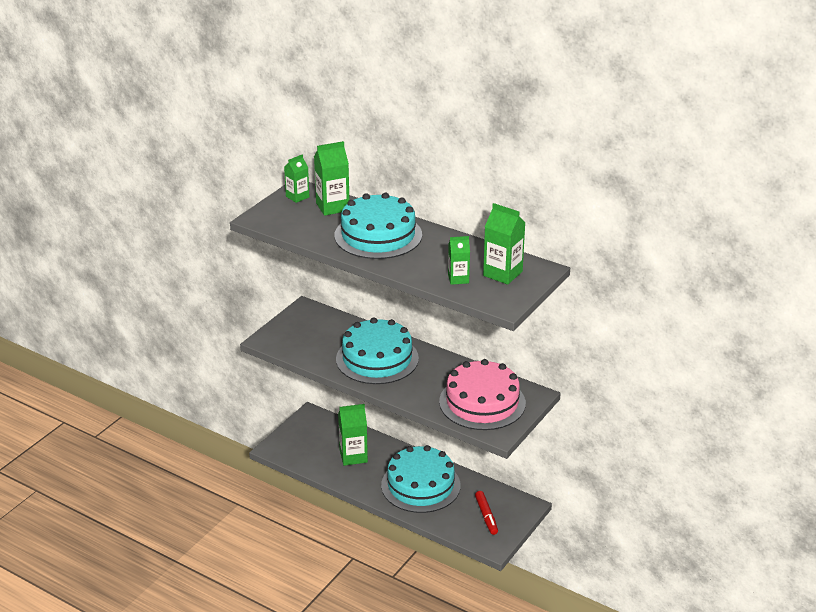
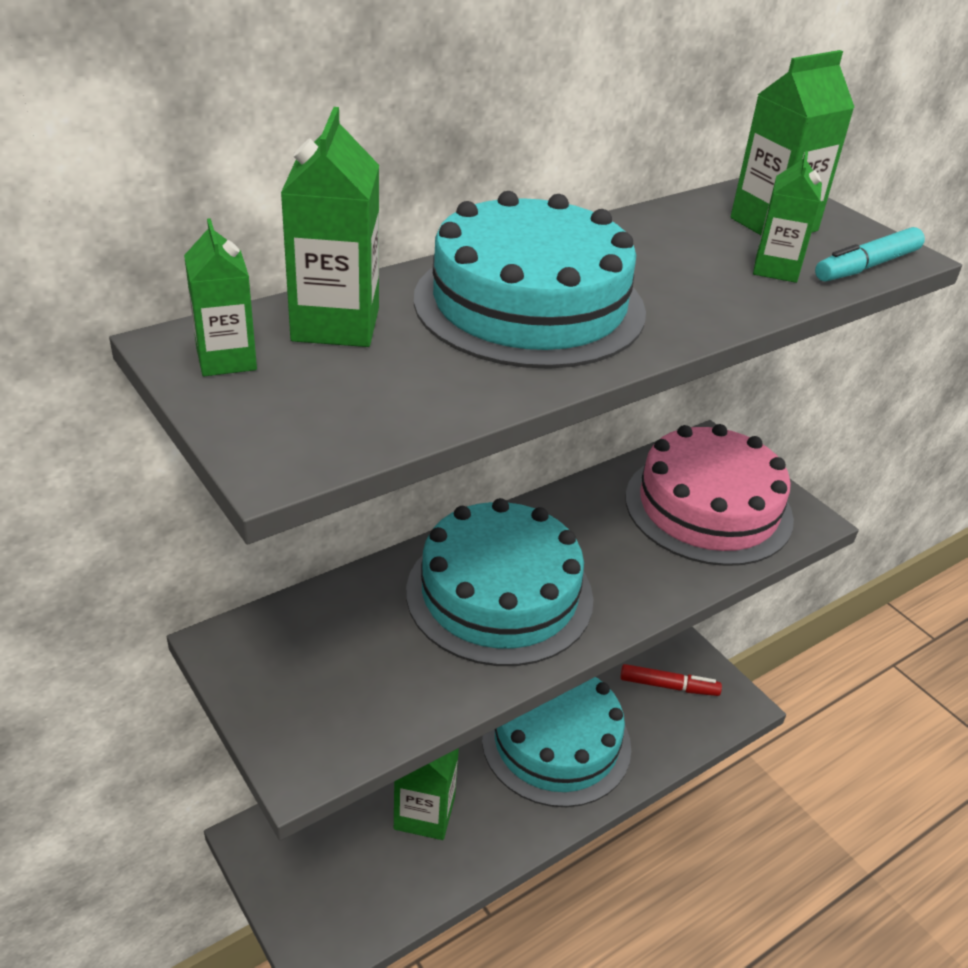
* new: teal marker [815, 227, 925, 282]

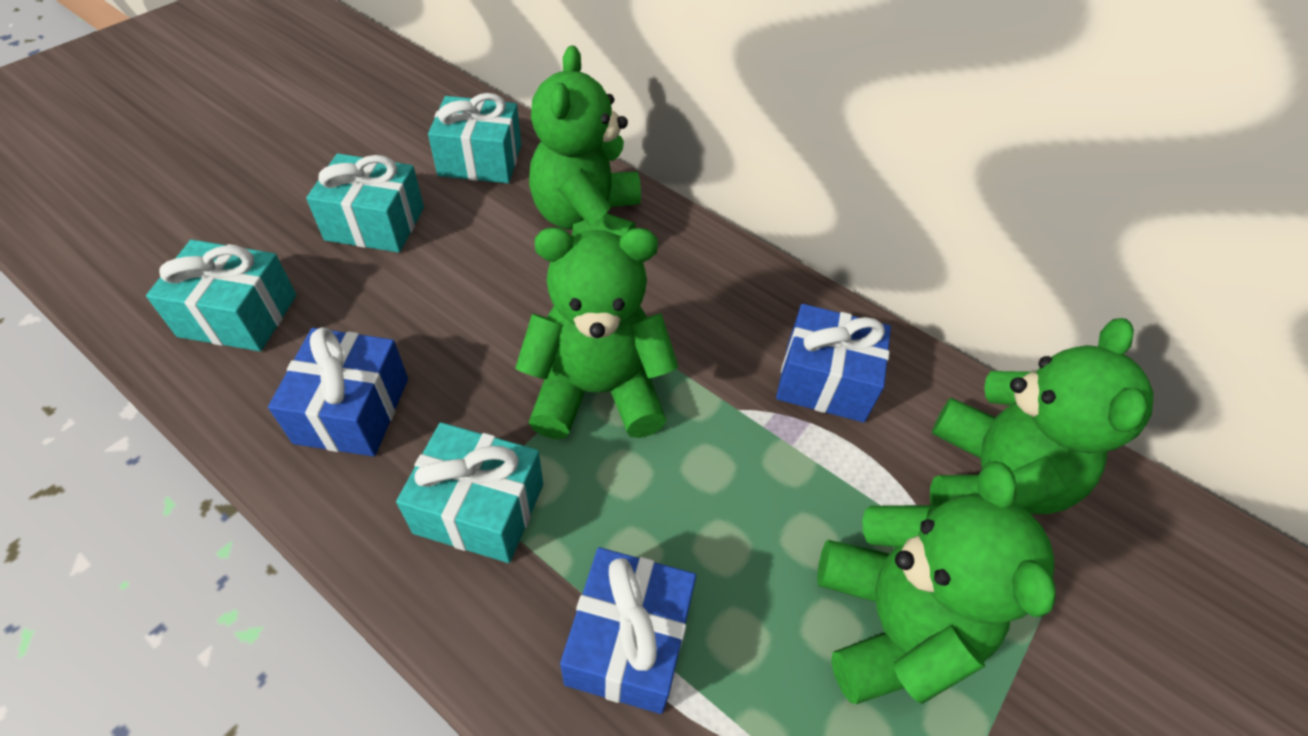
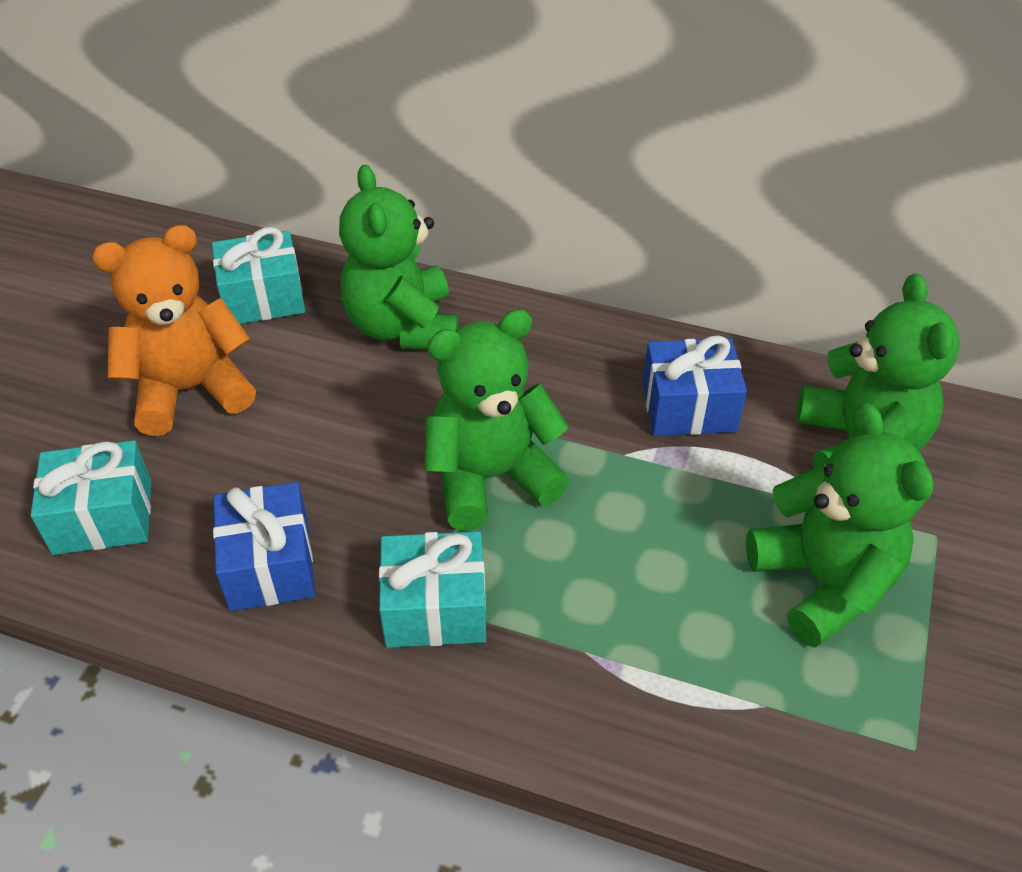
* swapped: teal wrapped gift [306, 154, 424, 253] to orange-coloured teddy [92, 225, 256, 436]
* gone: blue wrapped gift [560, 547, 696, 714]

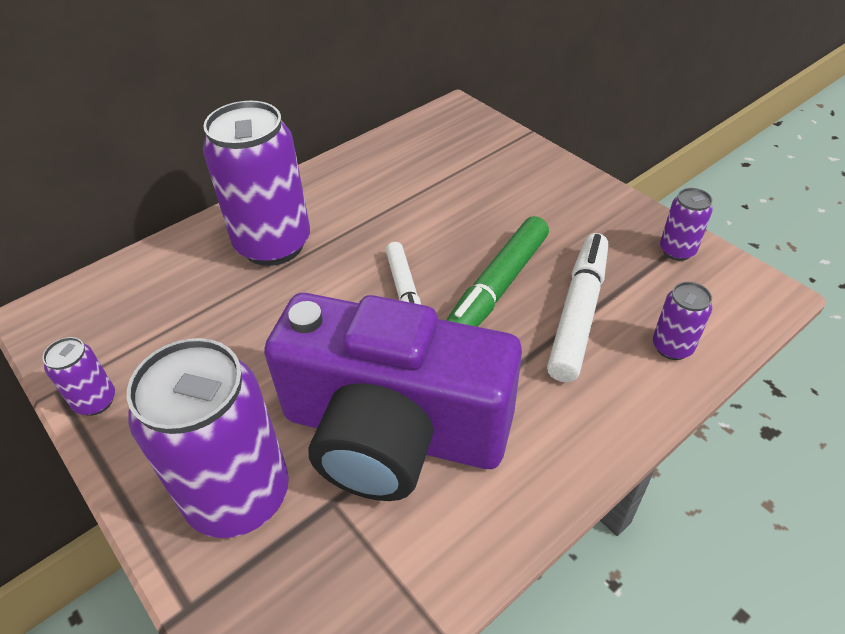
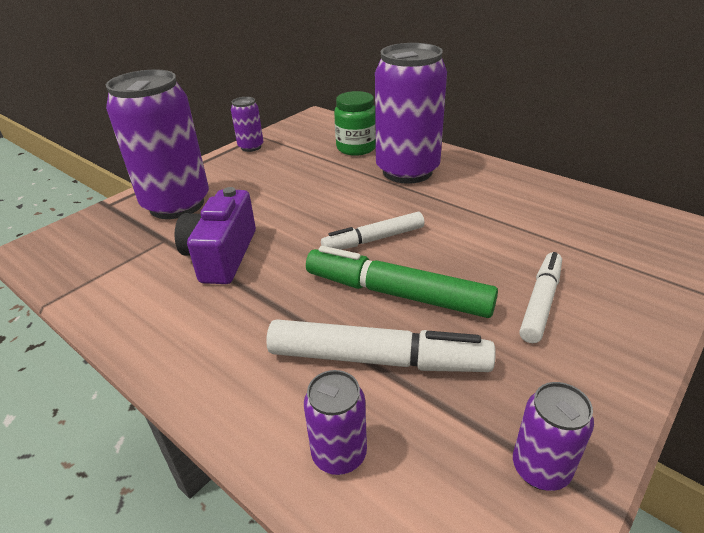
* scaled: royal purple camera [264, 293, 522, 501] = [175, 187, 256, 284] x0.52
* new: emerald preserve jar [334, 91, 376, 156]
* new: white marker [519, 252, 562, 343]

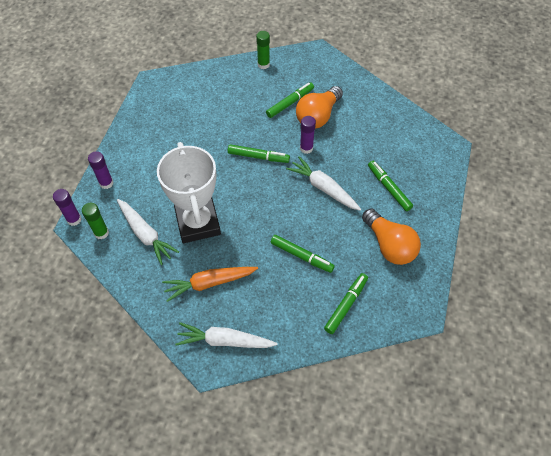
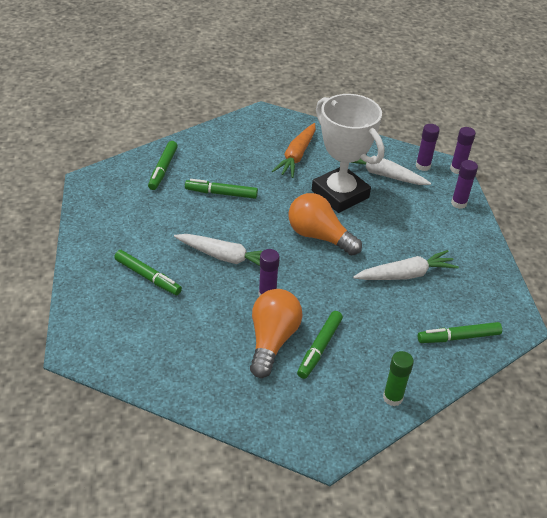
* shifted: emerald marker [228, 144, 290, 163] to [418, 322, 502, 343]
* repainted: emerald glue [82, 203, 109, 239] to royal purple glue [416, 124, 440, 171]
* shifted: orange-coloured bulb [362, 208, 421, 265] to [288, 193, 362, 256]
* rotated: orange-coloured toy carrot [162, 267, 258, 302] = [272, 123, 316, 178] 150 degrees clockwise
* shifted: white toy carrot [175, 322, 278, 348] to [353, 250, 459, 280]

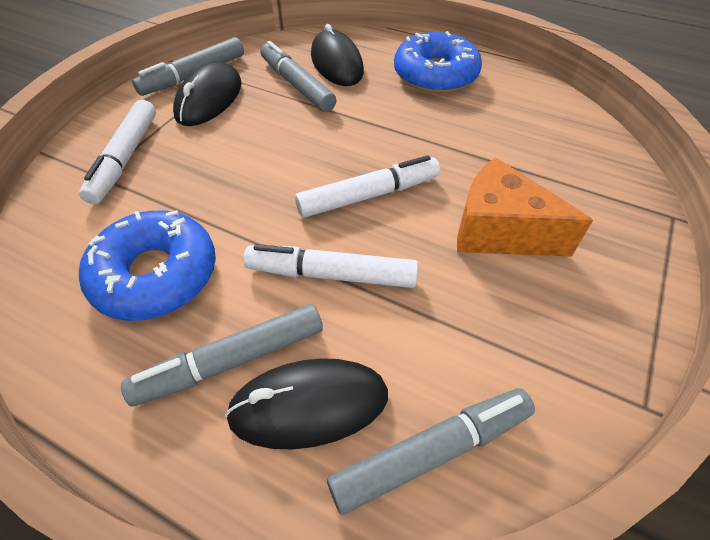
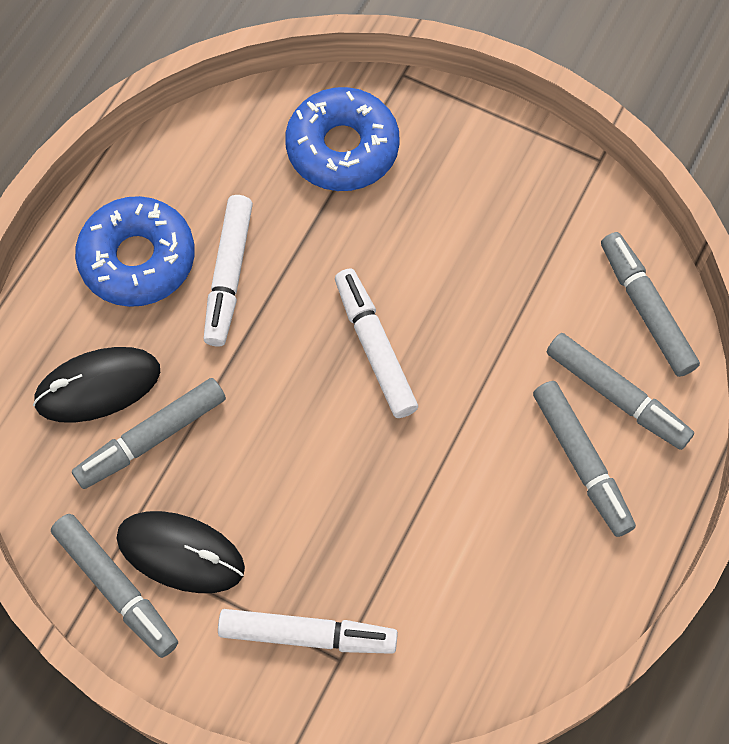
* gone: orange-coloured piece of cheese [457, 157, 593, 257]
* shifted: blue glazed donut [79, 210, 216, 321] to [285, 87, 400, 191]
* shifted: white marker [243, 244, 418, 288] to [203, 195, 253, 347]
* swapped: ebony computer mouse [225, 358, 388, 450] to grey marker [547, 333, 694, 450]

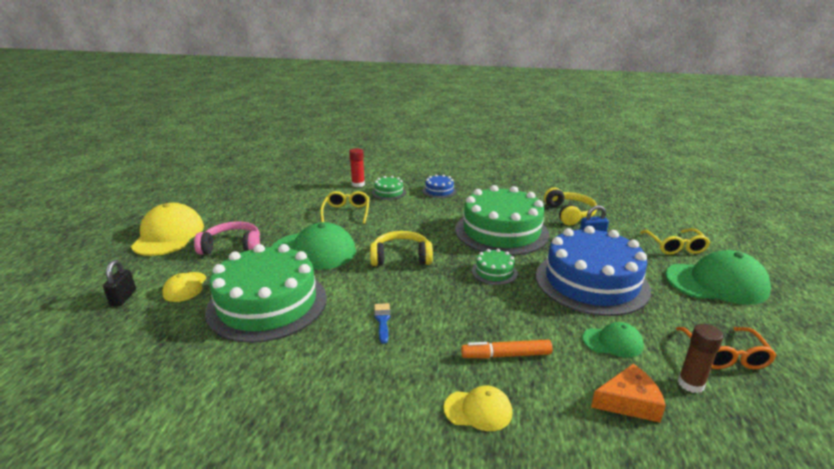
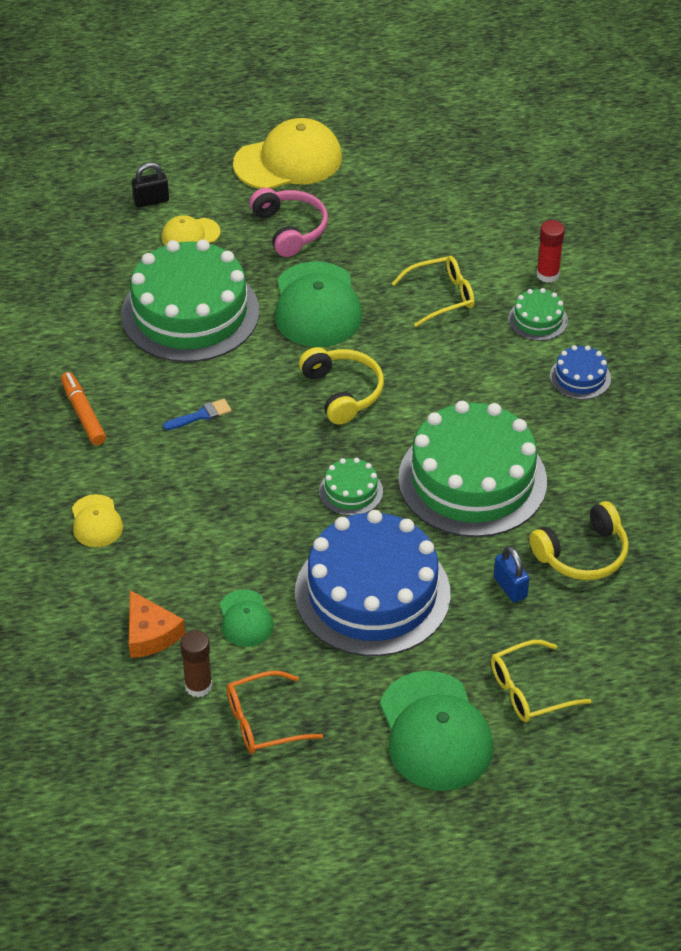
* shifted: orange-coloured marker [461, 340, 552, 359] to [61, 372, 106, 445]

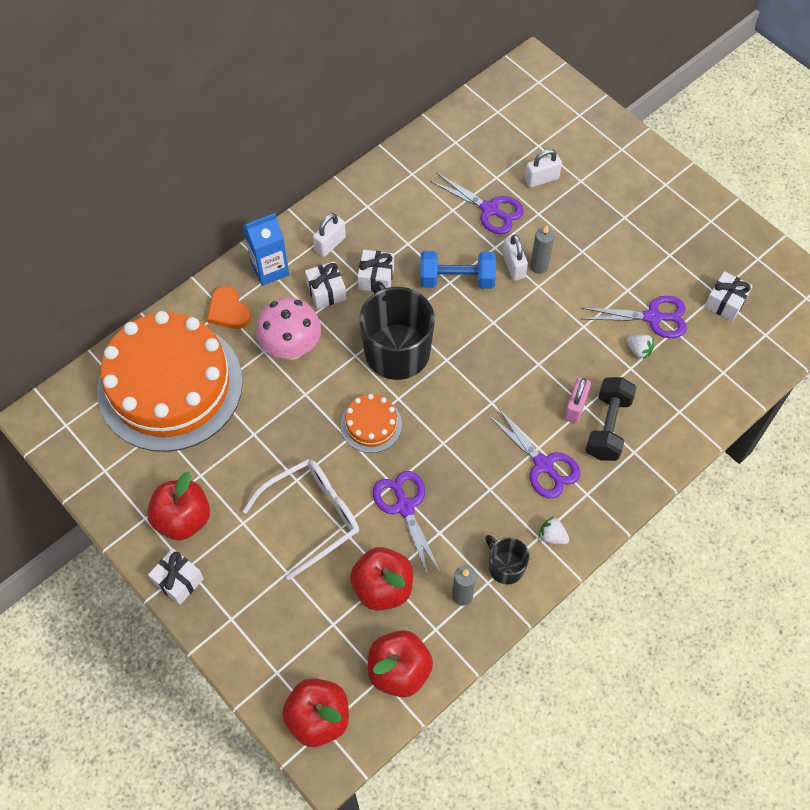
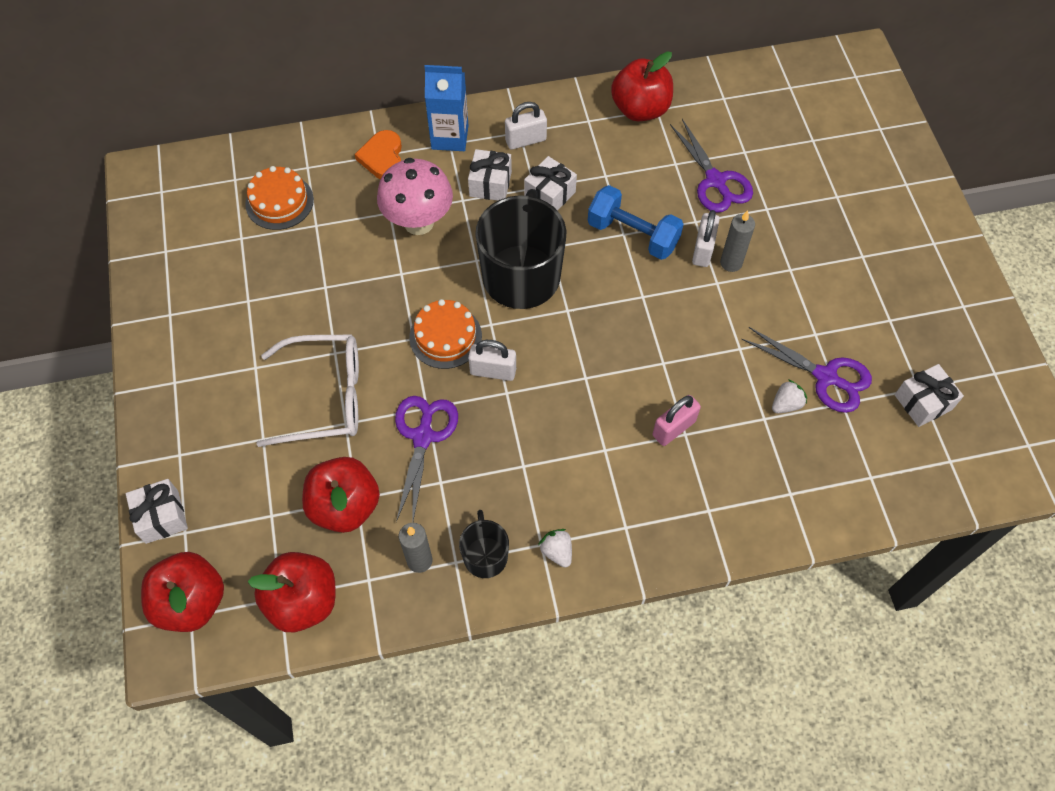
* shifted: white small lock [525, 149, 562, 188] to [468, 340, 516, 381]
* scaled: orange-coloured layer cake [97, 311, 243, 452] = [245, 166, 314, 230] x0.42
* rotated: white berry [626, 335, 655, 360] = [772, 379, 807, 413] 105 degrees counterclockwise
* gone: ebony hand weight [586, 377, 637, 461]
* gone: royal purple shears [488, 408, 580, 499]
* shifted: red toy apple [147, 472, 210, 540] to [611, 51, 673, 121]
* shifted: white wrapped gift [148, 548, 204, 605] to [126, 479, 188, 544]

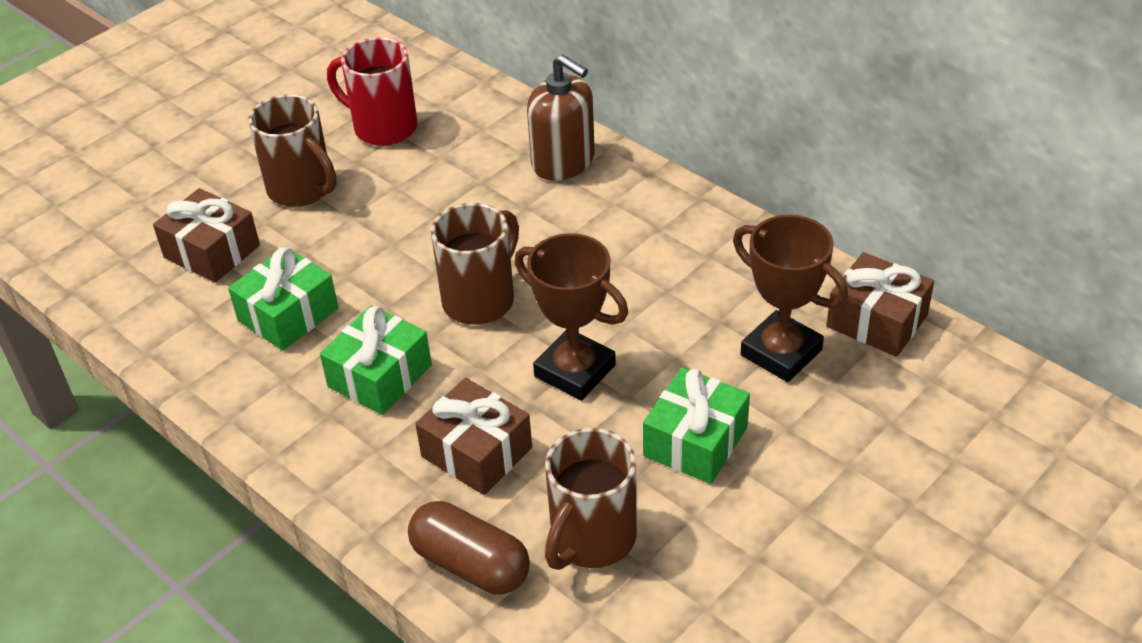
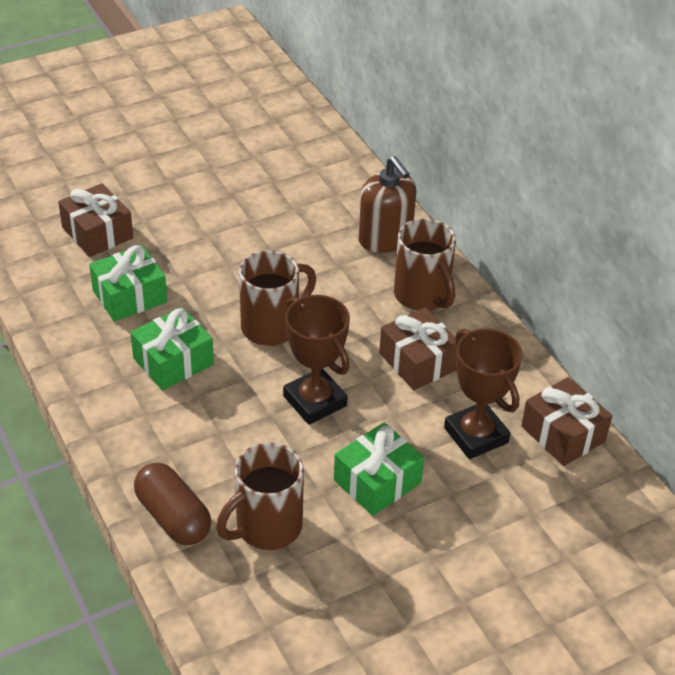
* gone: red tea mug [327, 37, 417, 146]
* shifted: russet tea mug [248, 94, 337, 207] to [394, 218, 456, 311]
* shifted: russet wrapped gift [415, 378, 532, 495] to [379, 307, 456, 390]

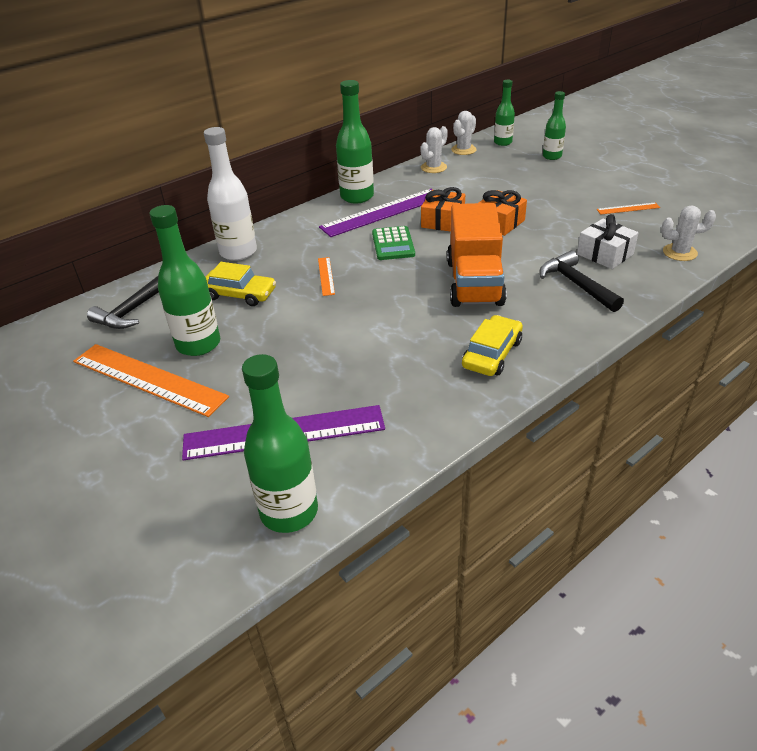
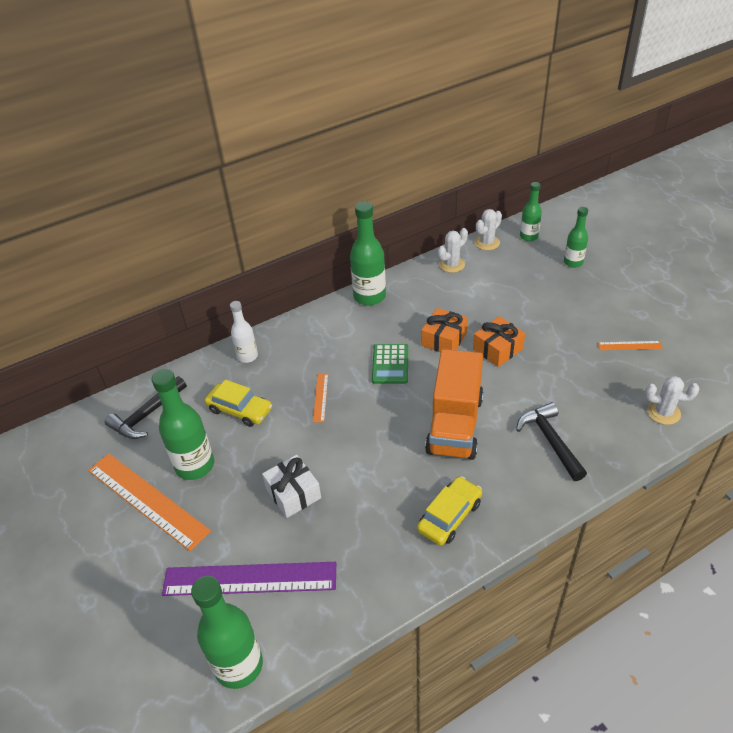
* scaled: white drink bottle [204, 127, 257, 261] = [230, 301, 258, 363] x0.61
* gone: royal purple measuring stick [319, 189, 433, 237]
* shifted: white wrapped gift [577, 214, 639, 269] to [262, 455, 321, 518]

